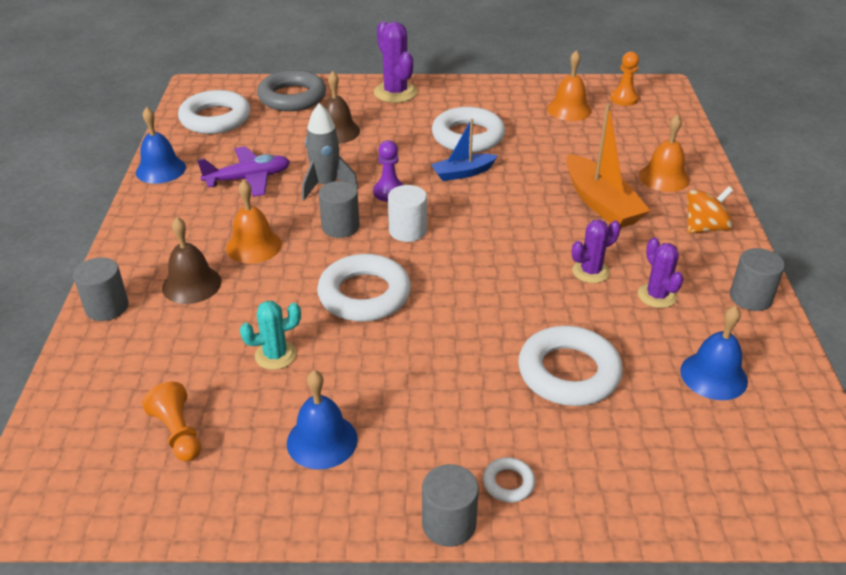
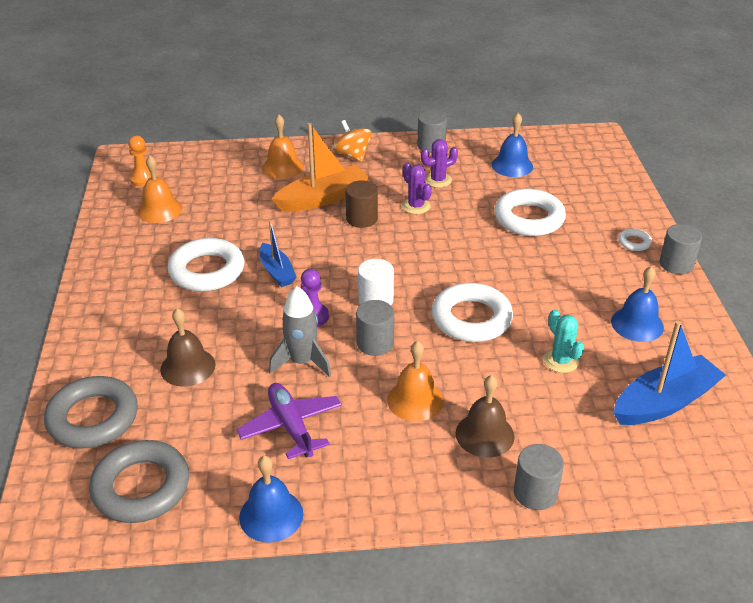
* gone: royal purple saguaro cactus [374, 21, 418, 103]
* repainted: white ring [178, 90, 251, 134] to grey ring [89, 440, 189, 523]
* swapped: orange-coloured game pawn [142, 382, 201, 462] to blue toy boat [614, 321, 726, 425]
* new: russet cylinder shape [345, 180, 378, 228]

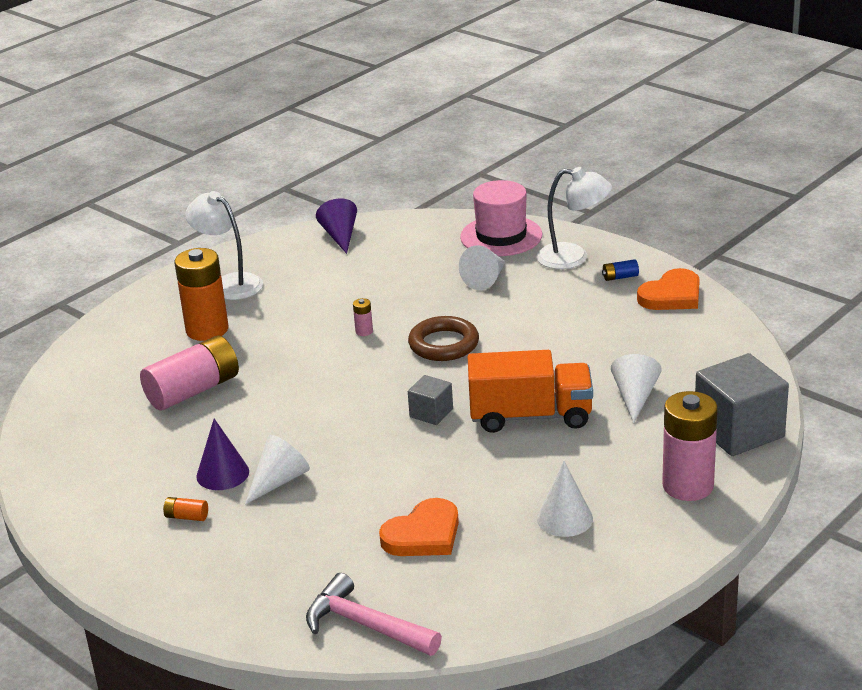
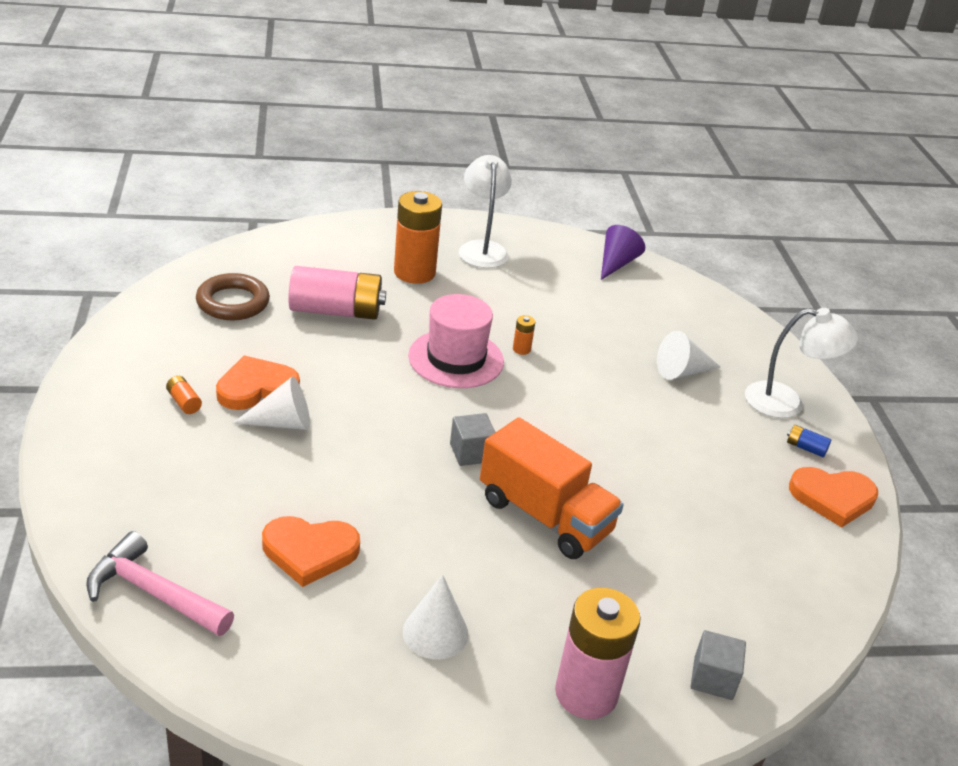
* rotated: white desk lamp [536, 167, 612, 269] = [745, 308, 858, 418] 45 degrees counterclockwise
* shifted: pink hat [460, 180, 542, 256] to [408, 294, 504, 388]
* repainted: pink power cell [353, 298, 373, 336] to orange-coloured power cell [513, 315, 535, 355]
* shifted: russet ring [408, 316, 479, 361] to [196, 273, 270, 320]
* scaled: grey cube [695, 353, 789, 456] = [690, 630, 746, 700] x0.51
* gone: white solid cone [611, 354, 662, 423]
* swapped: royal purple solid cone [196, 419, 249, 490] to orange-coloured heart [216, 356, 300, 410]
* rotated: pink hammer [306, 573, 442, 656] = [86, 531, 234, 636] 45 degrees counterclockwise

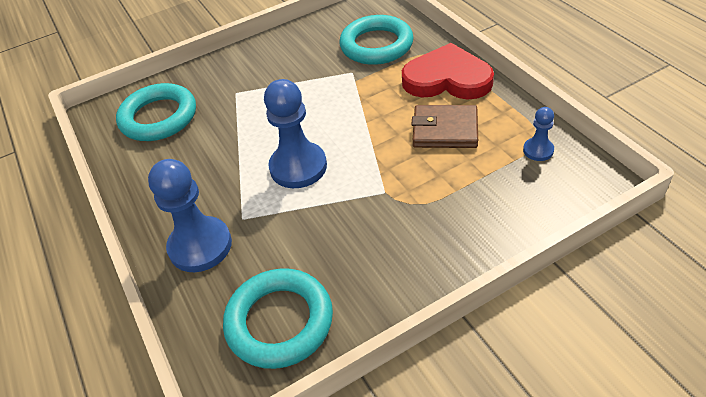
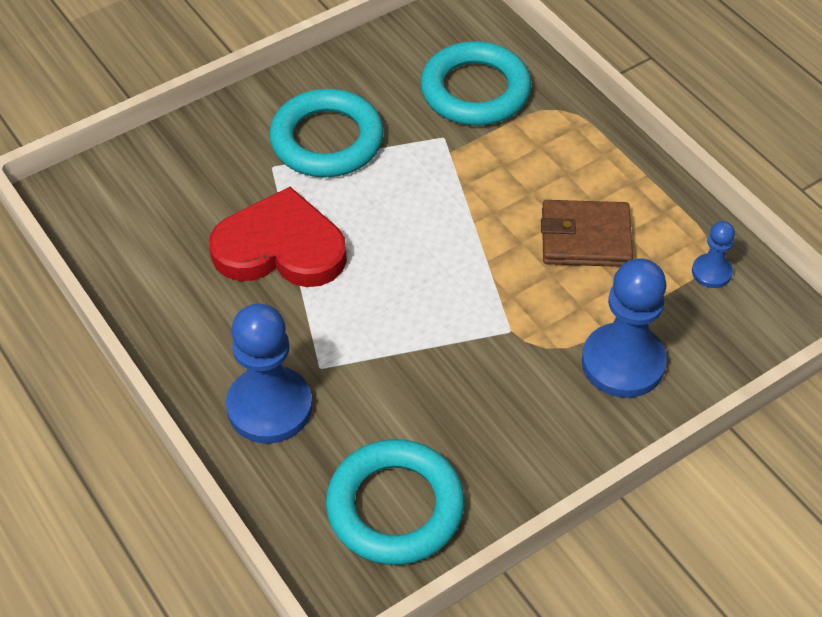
* shifted: red heart [402, 43, 494, 99] to [209, 187, 347, 287]
* shifted: blue game pawn [264, 79, 327, 188] to [582, 258, 667, 398]
* shifted: teal ring [116, 83, 196, 141] to [269, 89, 384, 177]

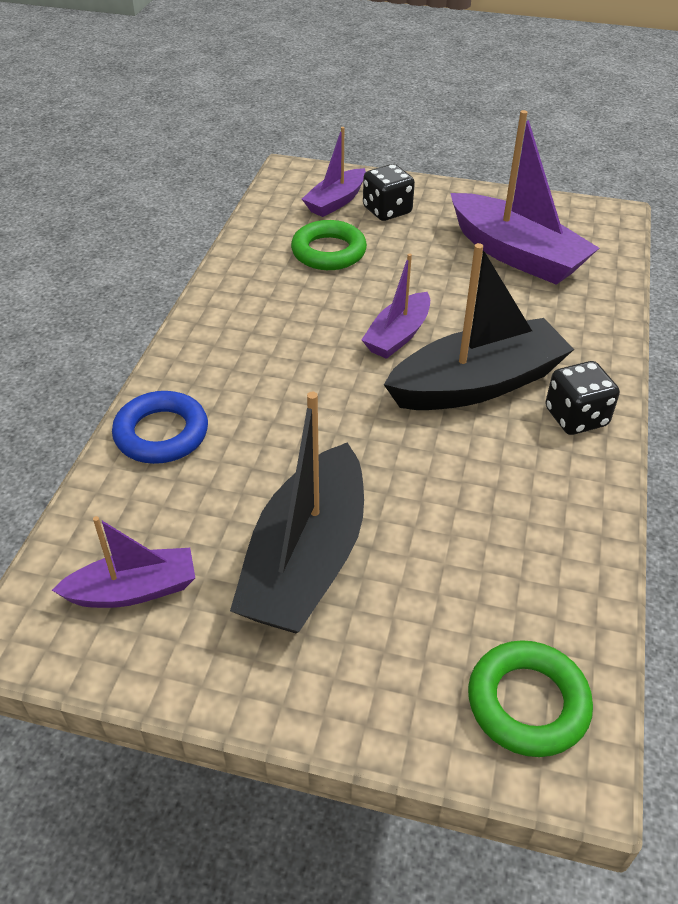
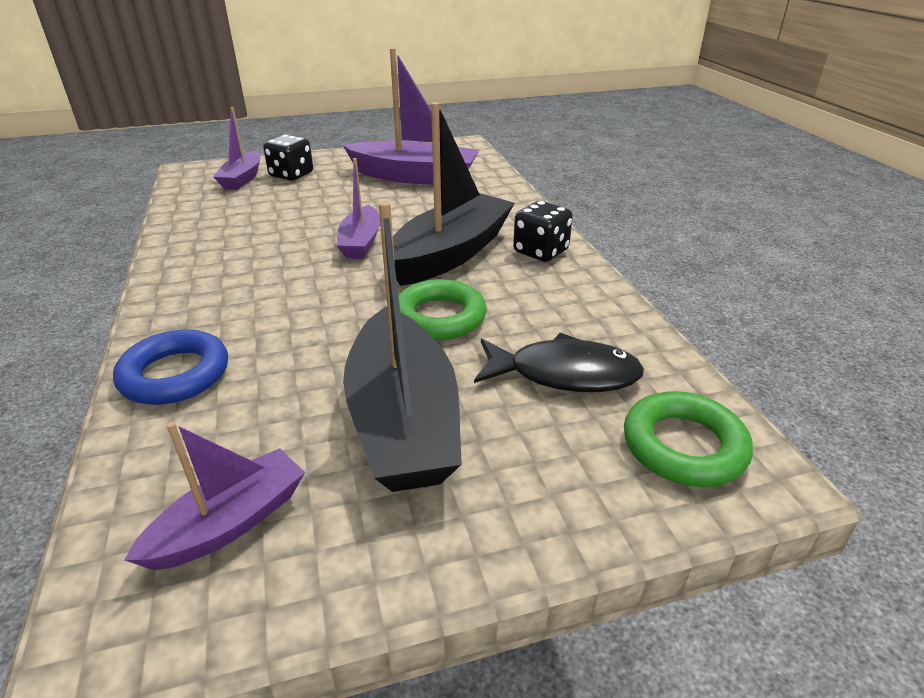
* shifted: emerald ring [291, 220, 367, 270] to [398, 279, 487, 340]
* new: ebony fish [474, 333, 644, 392]

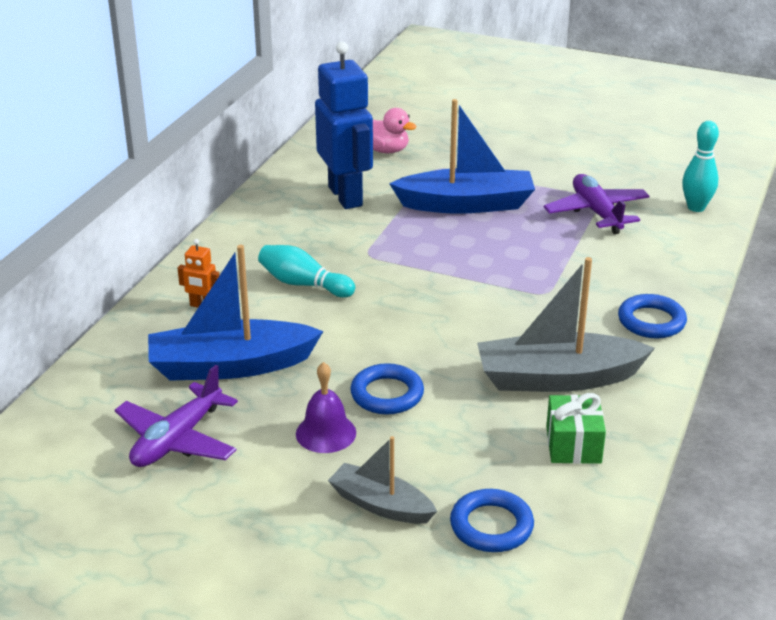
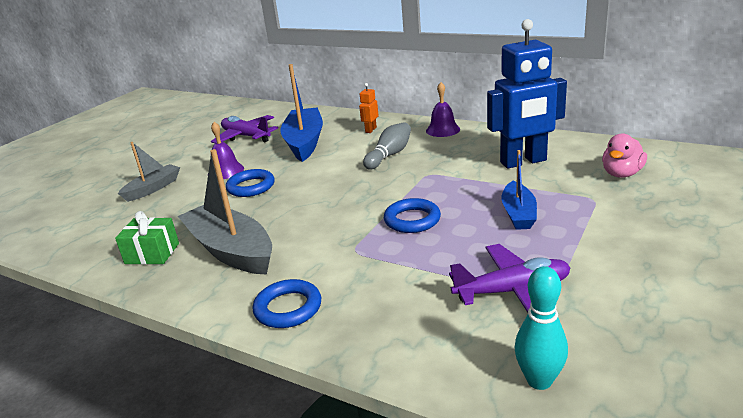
* scaled: blue toy boat [389, 99, 535, 214] = [502, 150, 537, 230] x0.58
* repainted: teal skittle [258, 245, 355, 298] to grey skittle [363, 122, 411, 170]
* rotated: grey toy boat [477, 257, 655, 392] = [178, 149, 272, 275] 45 degrees counterclockwise
* shifted: blue ring [450, 489, 534, 552] to [384, 198, 441, 233]
* new: royal purple bell [426, 82, 460, 137]

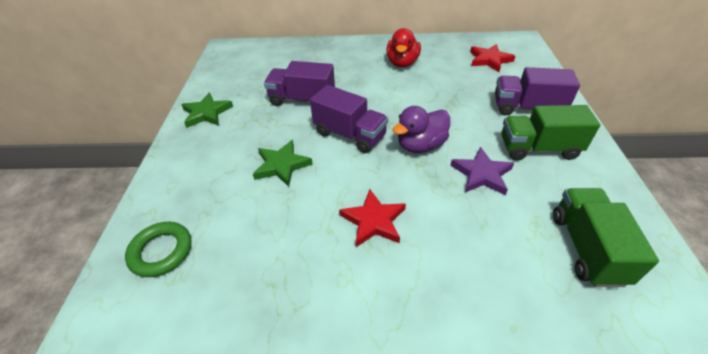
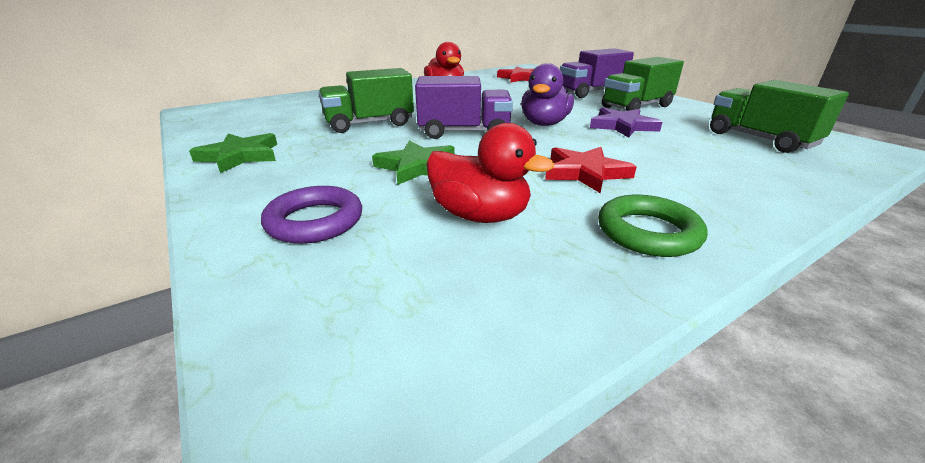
* repainted: royal purple truck [264, 61, 335, 106] to emerald truck [318, 68, 414, 133]
* shifted: emerald ring [125, 222, 192, 277] to [598, 195, 707, 257]
* new: red toy duck [426, 123, 554, 223]
* new: royal purple ring [261, 186, 362, 244]

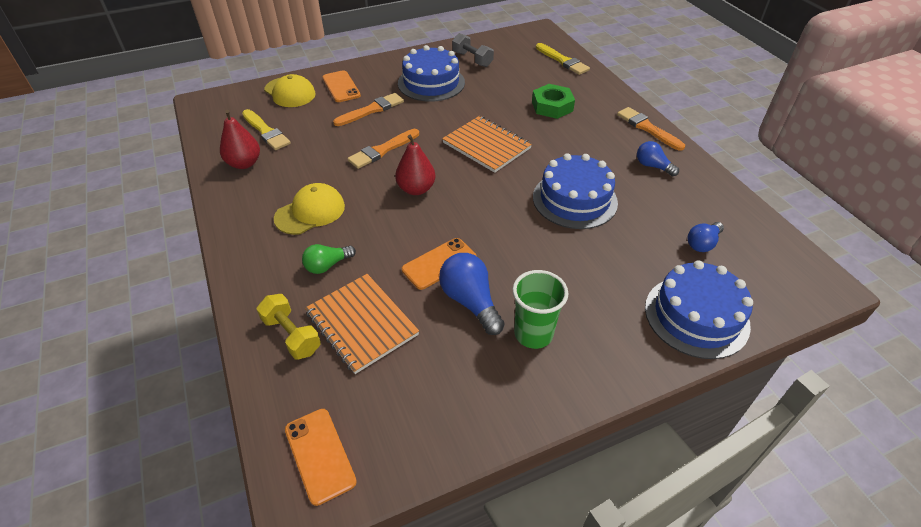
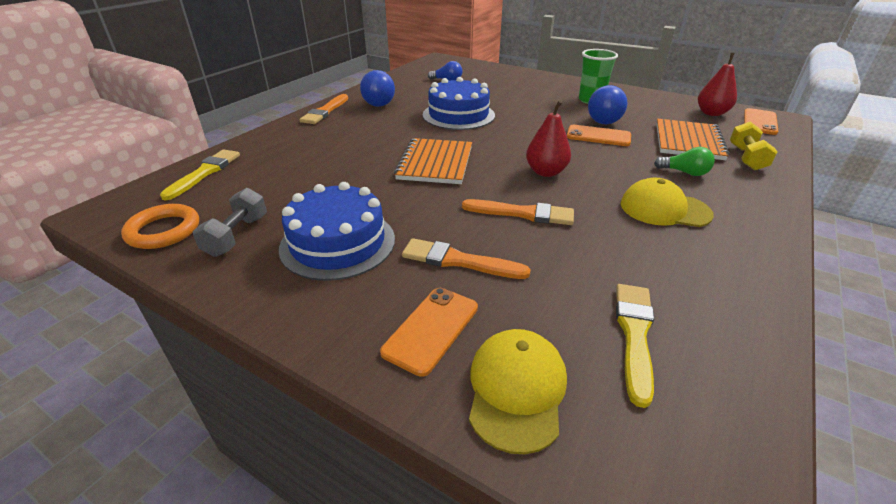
* gone: emerald nut [532, 84, 575, 119]
* shifted: red pear [220, 110, 260, 169] to [698, 53, 737, 116]
* scaled: blue bulb [637, 141, 679, 176] = [360, 70, 395, 107] x1.58
* gone: blue layer cake [645, 260, 753, 359]
* new: orange-coloured ring [121, 204, 199, 249]

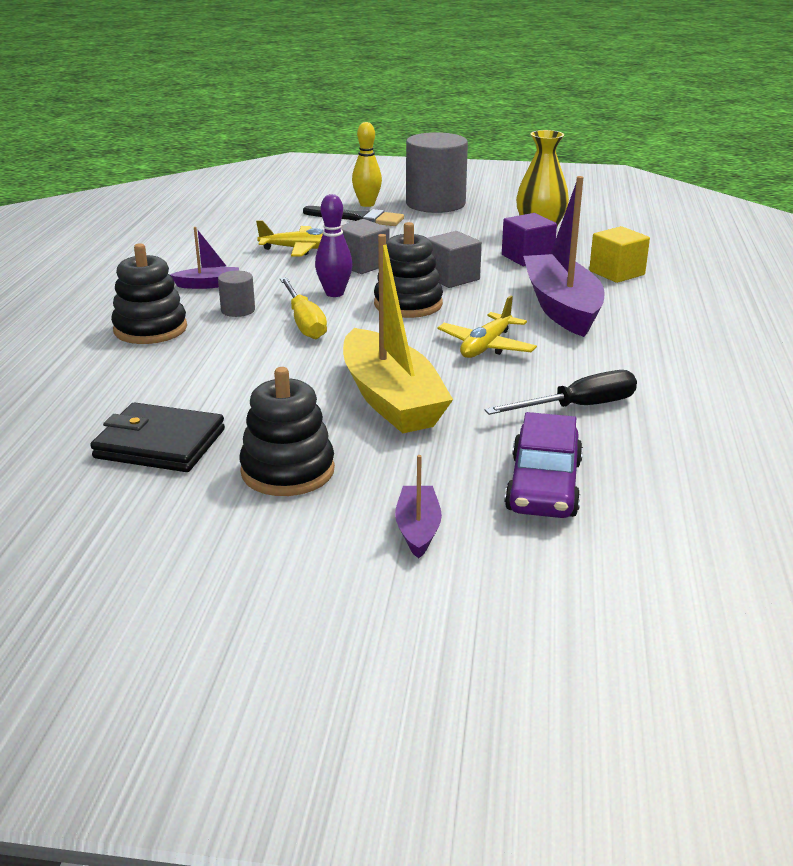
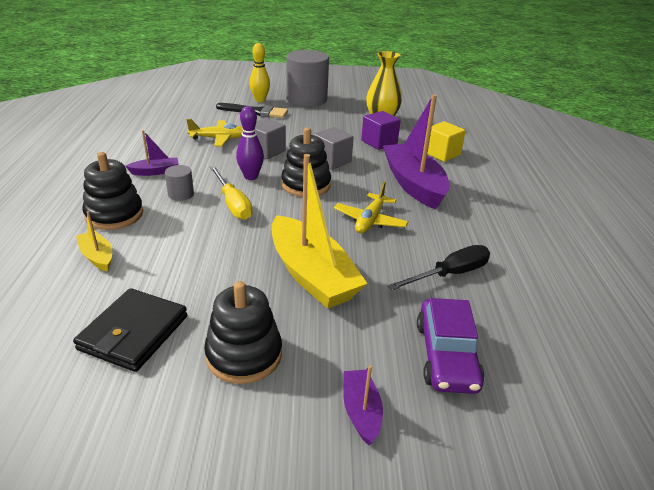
* rotated: ebony card wallet [90, 402, 225, 472] = [73, 288, 187, 372] 75 degrees counterclockwise
* new: golden toy boat [76, 211, 112, 272]

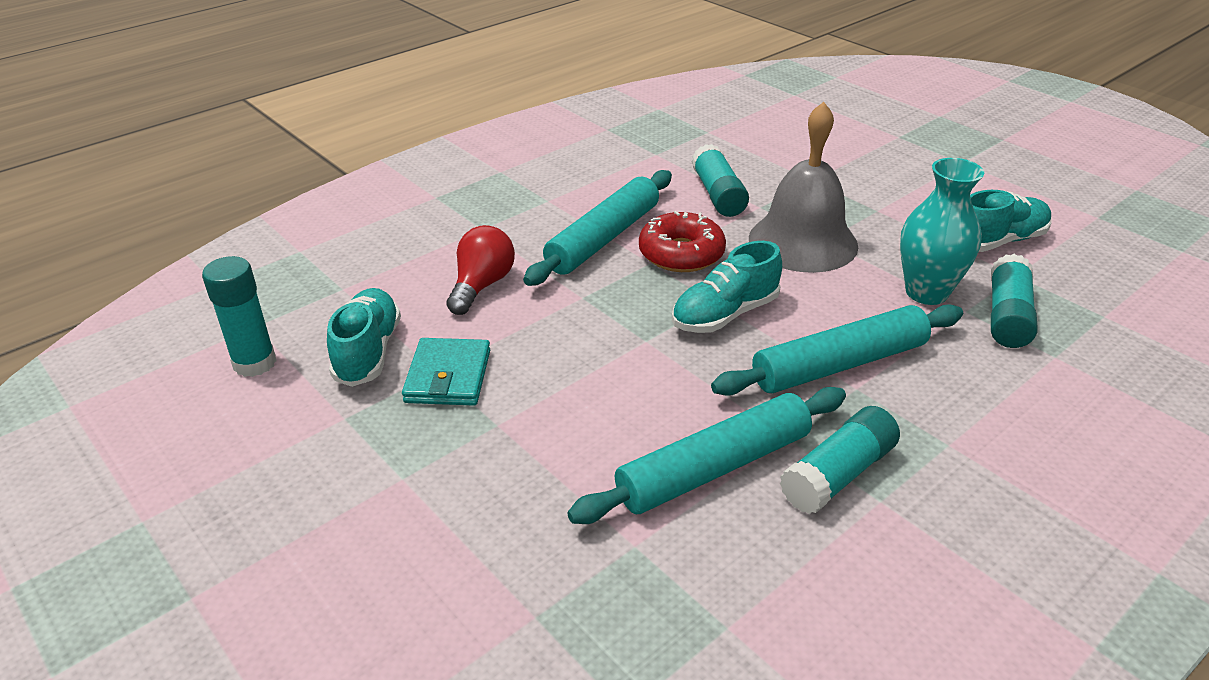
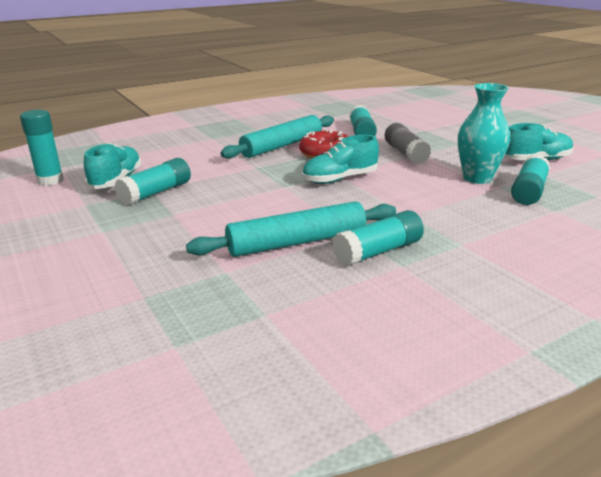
* swapped: grey bell [749, 102, 858, 273] to grey glue [385, 123, 431, 164]
* gone: red bulb [446, 225, 515, 315]
* gone: teal rolling pin [711, 304, 963, 396]
* swapped: teal card wallet [402, 338, 490, 406] to teal glue [115, 158, 191, 206]

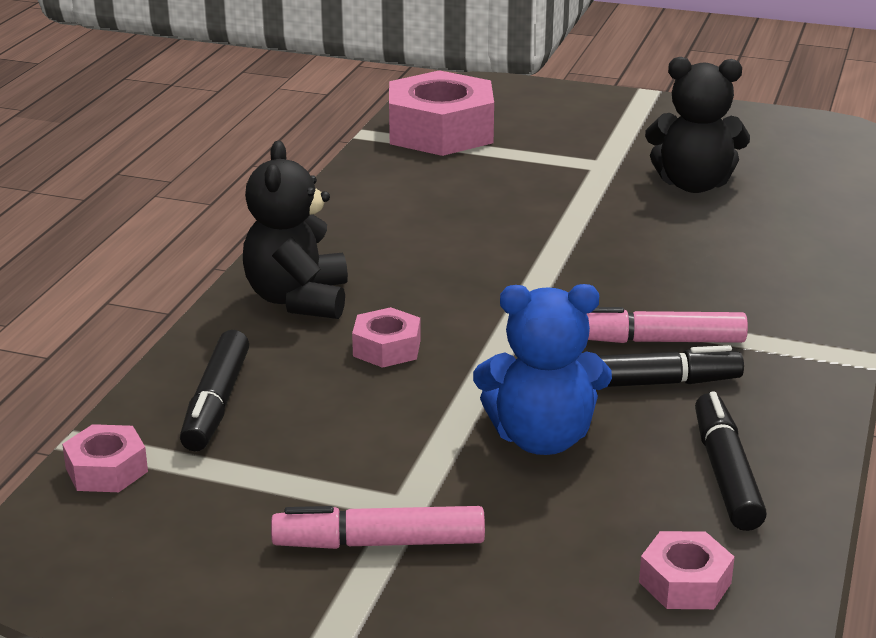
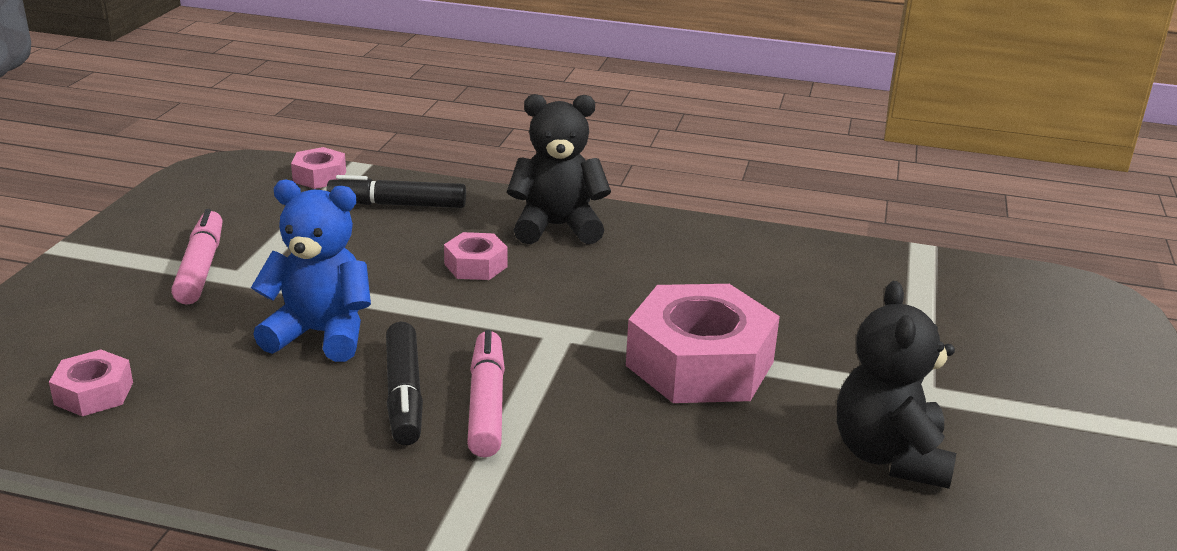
* shifted: pink nut [389, 70, 494, 156] to [626, 284, 780, 403]
* rotated: blue teddy [473, 284, 612, 455] = [251, 180, 371, 362] 105 degrees clockwise
* gone: ebony marker [695, 392, 767, 531]

